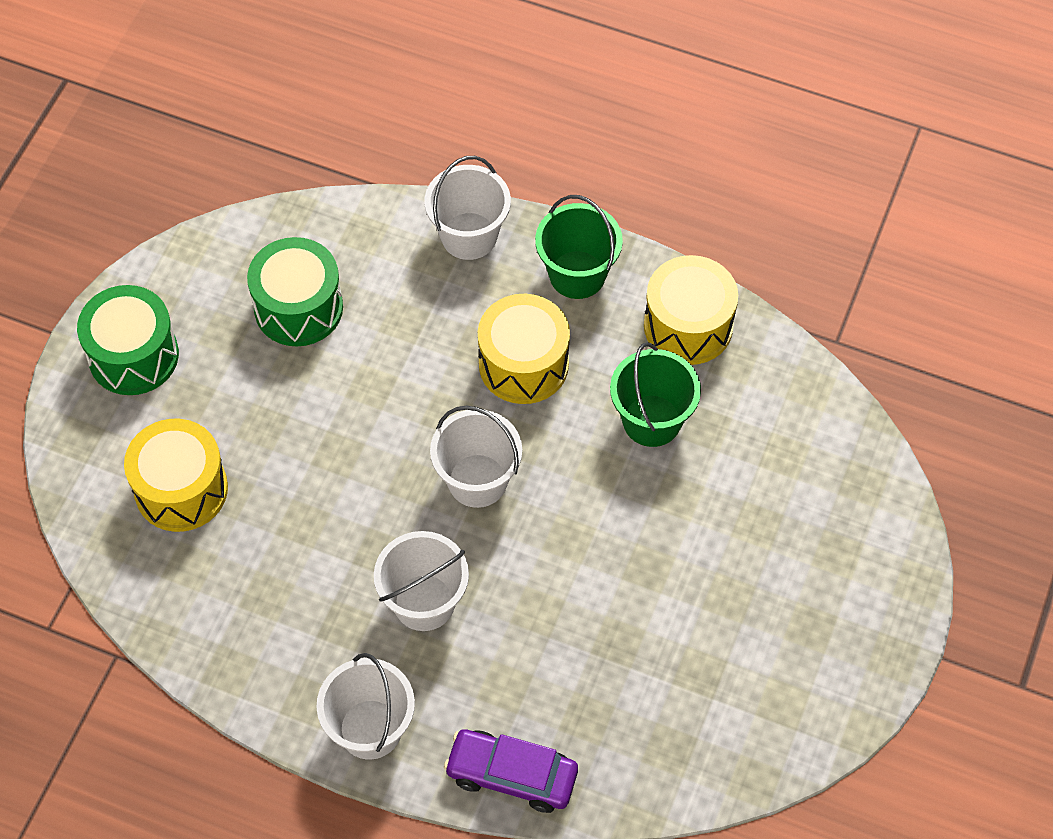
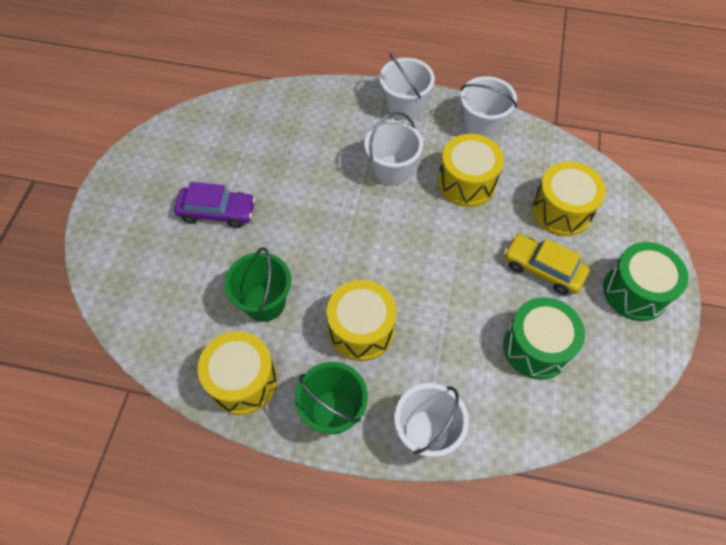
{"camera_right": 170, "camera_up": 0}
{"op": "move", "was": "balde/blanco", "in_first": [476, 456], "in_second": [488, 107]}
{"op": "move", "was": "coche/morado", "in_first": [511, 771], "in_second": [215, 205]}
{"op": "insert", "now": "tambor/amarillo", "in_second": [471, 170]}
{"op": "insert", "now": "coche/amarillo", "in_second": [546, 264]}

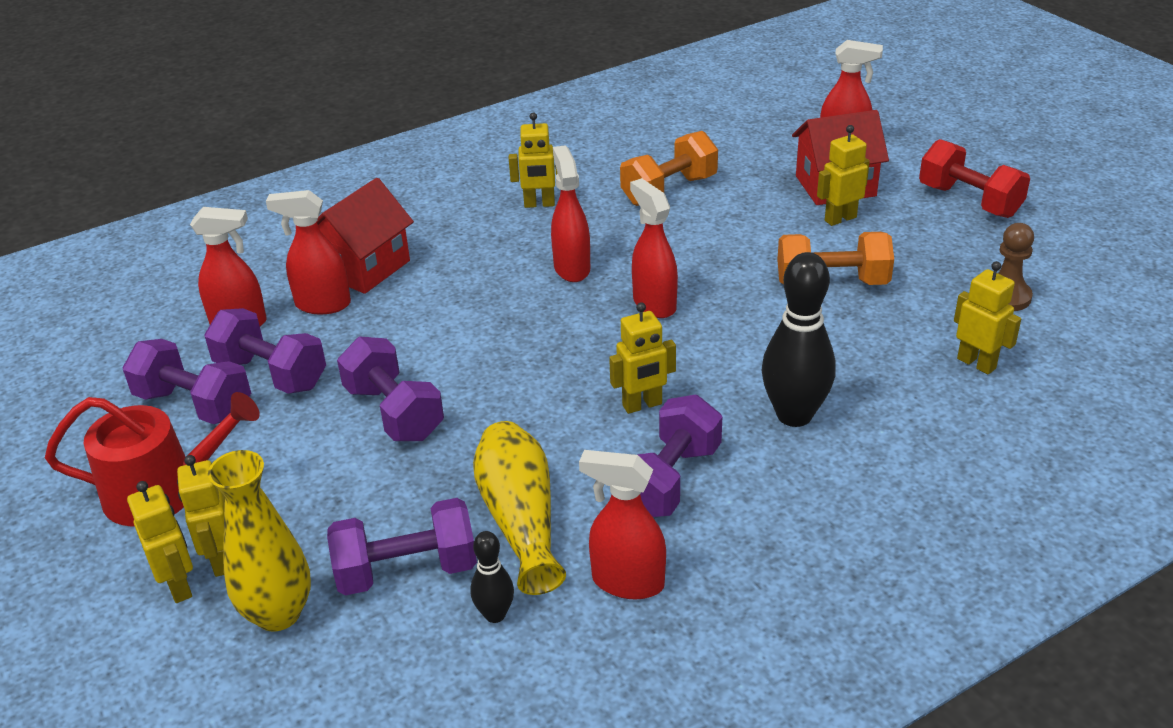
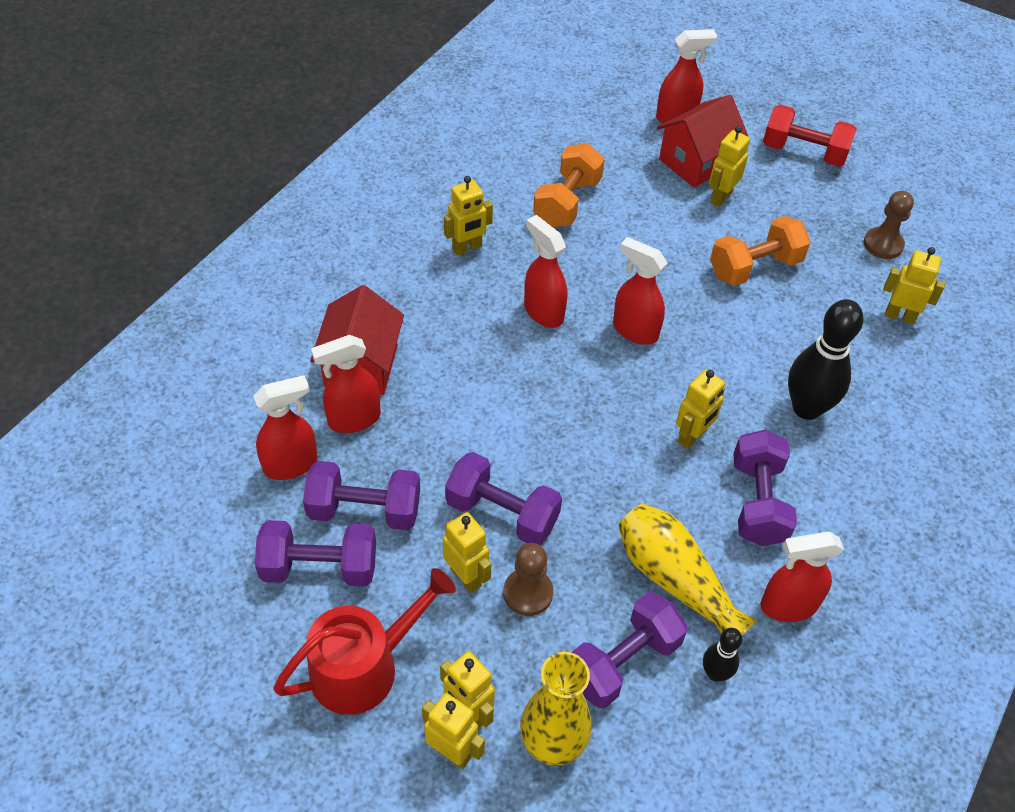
{"camera_right": -30, "camera_up": 15}
{"op": "insert", "now": "robot/amarillo", "in_second": [467, 552]}
{"op": "insert", "now": "peón/marrón", "in_second": [528, 579]}

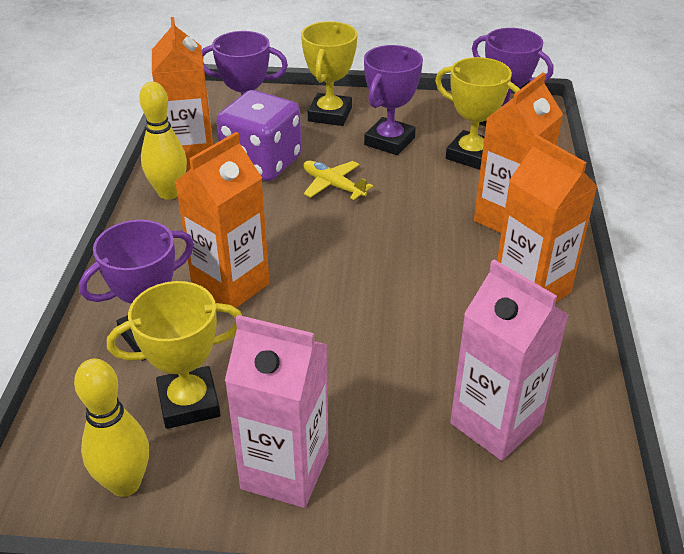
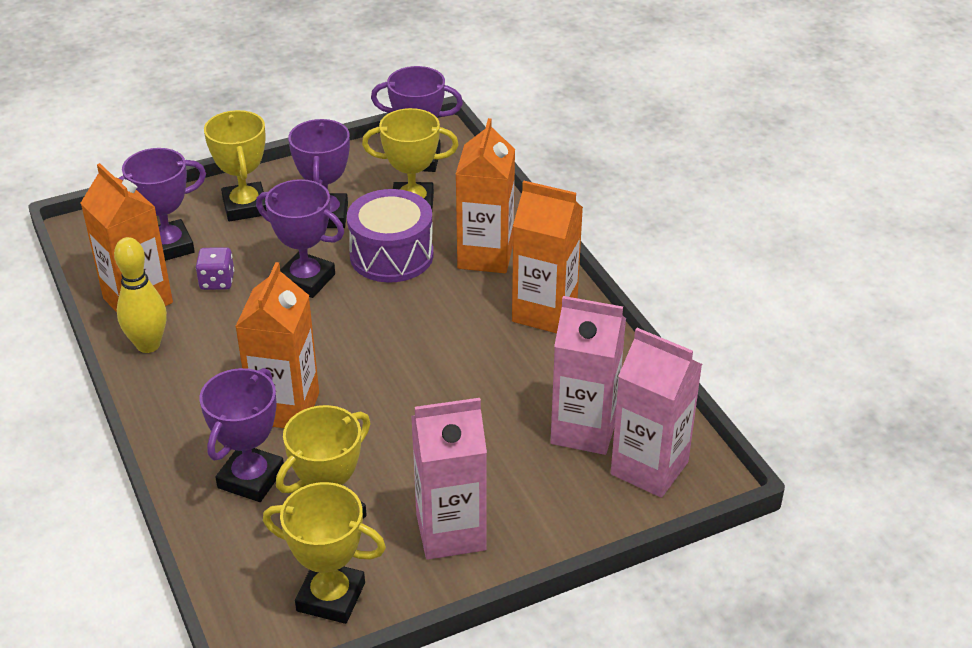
{"camera_right": -30, "camera_up": 0}
{"op": "resize", "was": "dado/morado", "in_first": [259, 135], "in_second": [215, 268], "ratio": 0.47}
{"op": "replace", "was": "avión/amarillo", "now": "trofeo/morado", "in_first": [338, 180], "in_second": [300, 238]}
{"op": "replace", "was": "bolo/amarillo", "now": "trofeo/amarillo", "in_first": [111, 428], "in_second": [324, 553]}
{"op": "insert", "now": "tambor/morado", "in_second": [390, 235]}
{"op": "insert", "now": "cartón de leche/rosa", "in_second": [656, 413]}

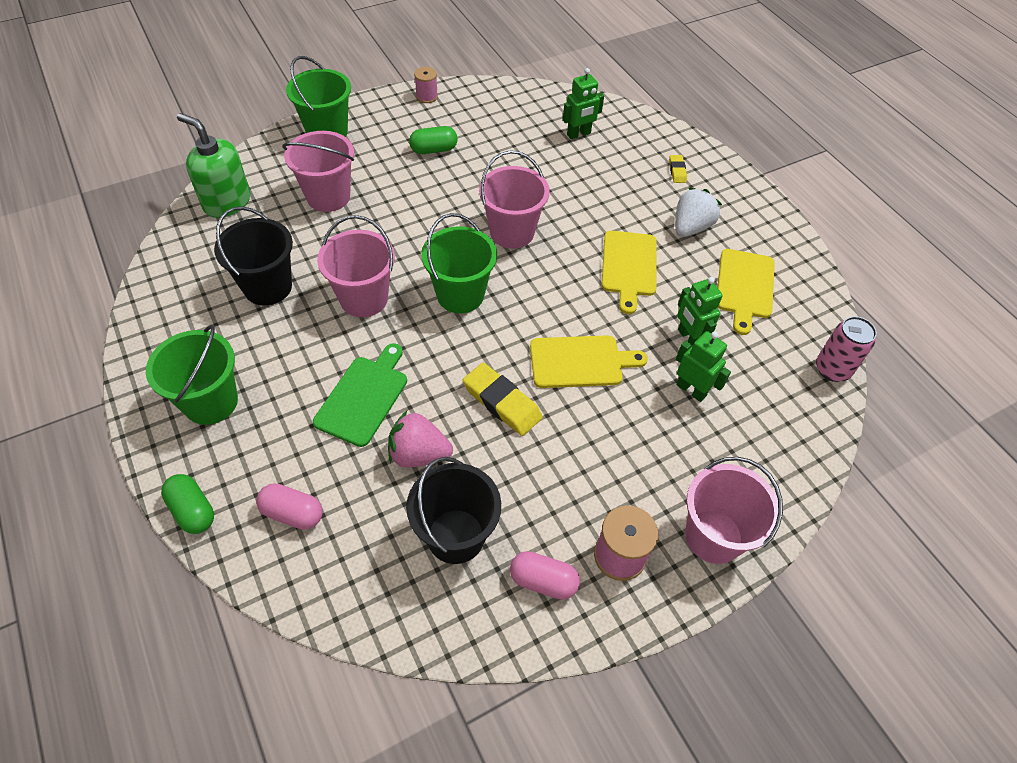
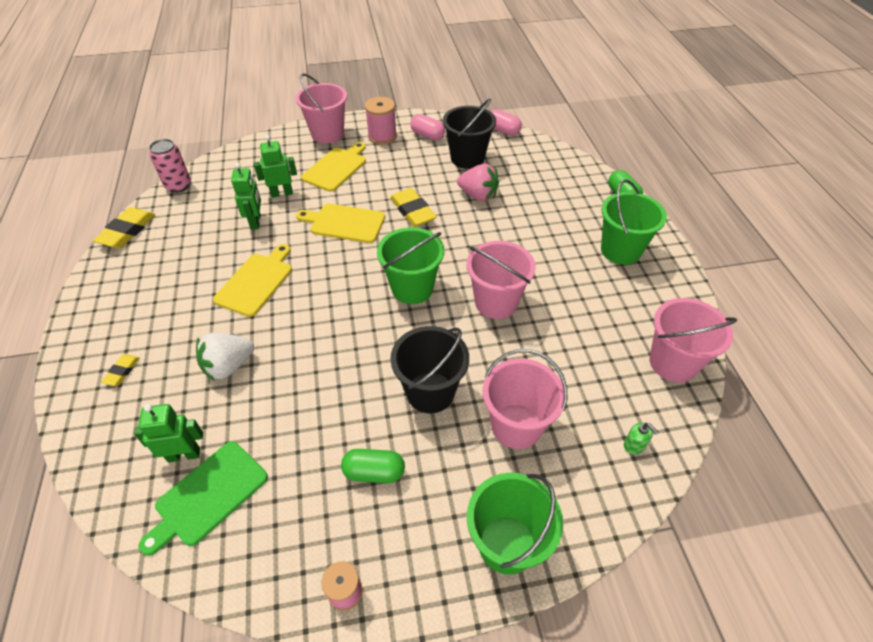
{"camera_right": -160, "camera_up": -5}
{"op": "resize", "was": "dispensador de jabón/verde", "in_first": [213, 165], "in_second": [641, 438], "ratio": 0.4}
{"op": "move", "was": "balde/rosa", "in_first": [514, 199], "in_second": [693, 340]}
{"op": "move", "was": "fresa/blanco", "in_first": [698, 212], "in_second": [225, 357]}
{"op": "move", "was": "balde/negro", "in_first": [253, 256], "in_second": [429, 369]}
{"op": "move", "was": "tabla de cortar/amarillo", "in_first": [746, 292], "in_second": [333, 167]}
{"op": "rotate", "was": "robot/verde", "in_first": [703, 366], "in_second": [275, 166], "clockwise": 105}
{"op": "move", "was": "tabla de cortar/verde", "in_first": [360, 395], "in_second": [203, 498]}
{"op": "move", "was": "cápsula/rosa", "in_first": [289, 506], "in_second": [506, 122]}
{"op": "insert", "now": "goma de borrar/amarillo", "in_second": [124, 227]}

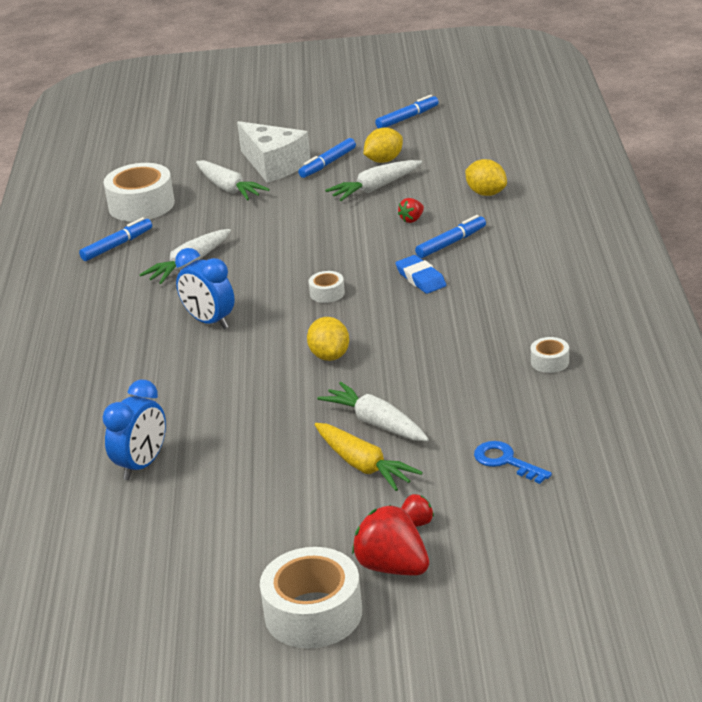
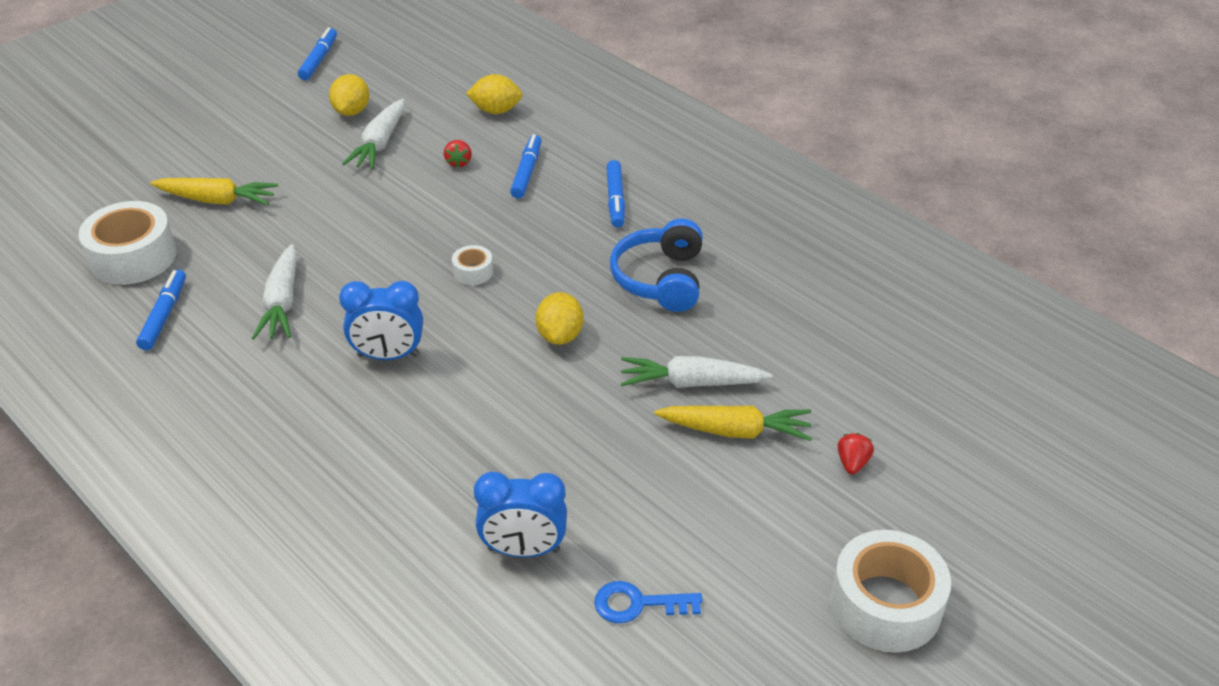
{"camera_right": -45, "camera_up": 10}
{"op": "delete", "was": "queso/blanco", "in_first": [274, 152]}
{"op": "move", "was": "rotulador/azul", "in_first": [327, 158], "in_second": [615, 194]}
{"op": "recolor", "was": "zanahoria/blanco", "now": "zanahoria/amarillo", "in_first": [233, 180], "in_second": [214, 191]}
{"op": "delete", "was": "goma de borrar/azul", "in_first": [421, 274]}
{"op": "rotate", "was": "limón/amarillo", "in_first": [328, 339], "in_second": [559, 318], "clockwise": 60}
{"op": "delete", "was": "cinta adhesiva/blanco", "in_first": [550, 355]}
{"op": "rotate", "was": "despertador/azul", "in_first": [134, 430], "in_second": [520, 514], "clockwise": 105}
{"op": "move", "was": "llave/azul", "in_first": [513, 462], "in_second": [648, 602]}
{"op": "delete", "was": "fresa/rojo", "in_first": [390, 540]}
{"op": "insert", "now": "auriculares/azul", "in_second": [656, 265]}

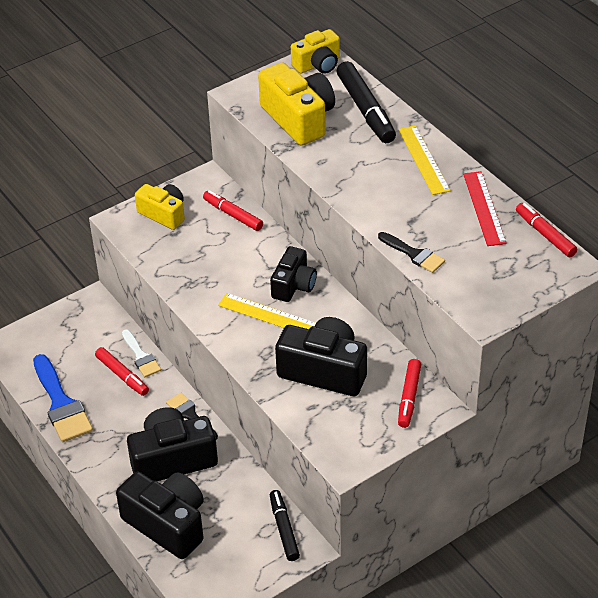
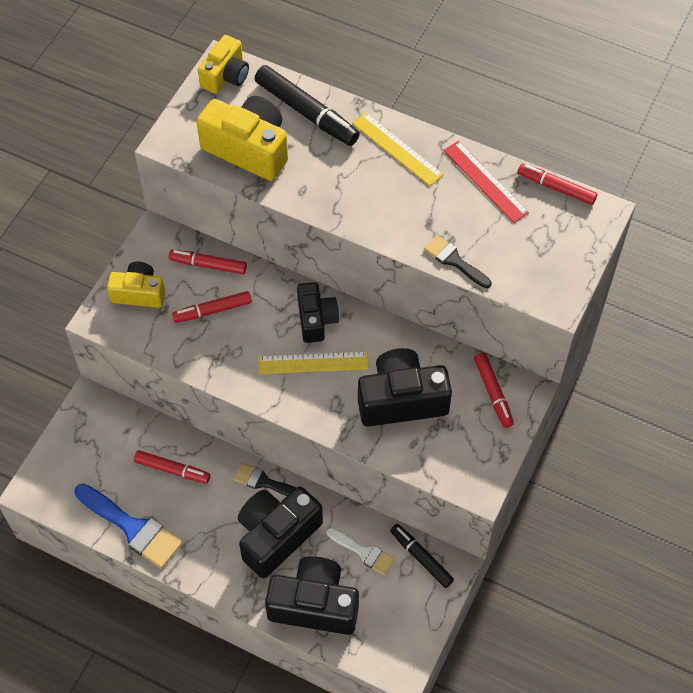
{"camera_right": -30, "camera_up": 15}
{"op": "rotate", "was": "pincel/negro", "in_first": [411, 252], "in_second": [458, 261], "clockwise": -150}
{"op": "move", "was": "pincel/blanco", "in_first": [141, 353], "in_second": [360, 552]}
{"op": "insert", "now": "rotulador/rojo", "in_second": [212, 307]}

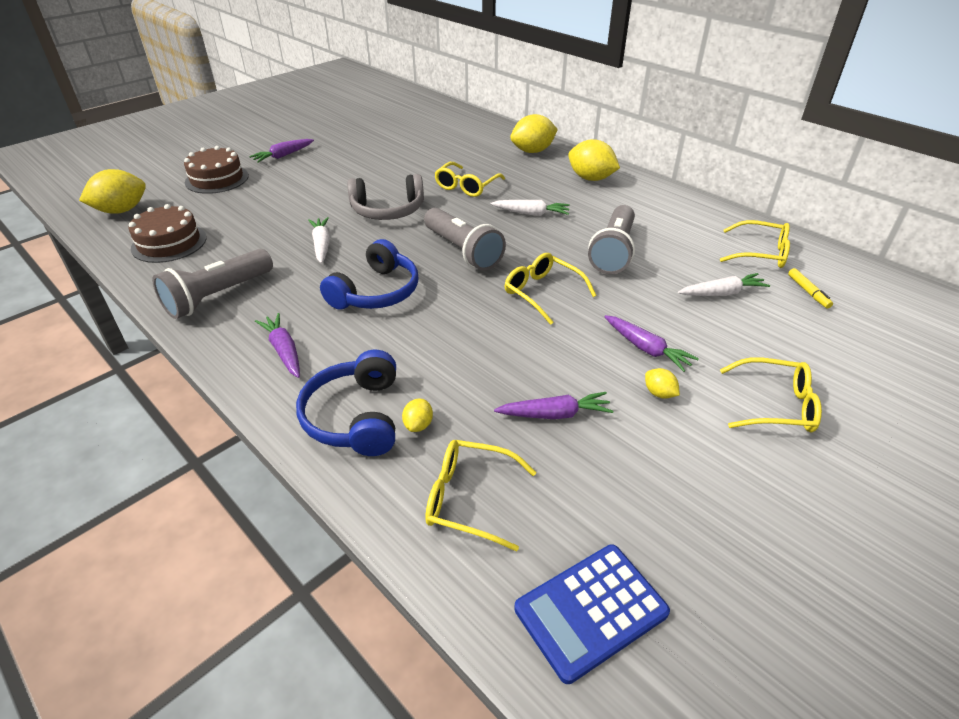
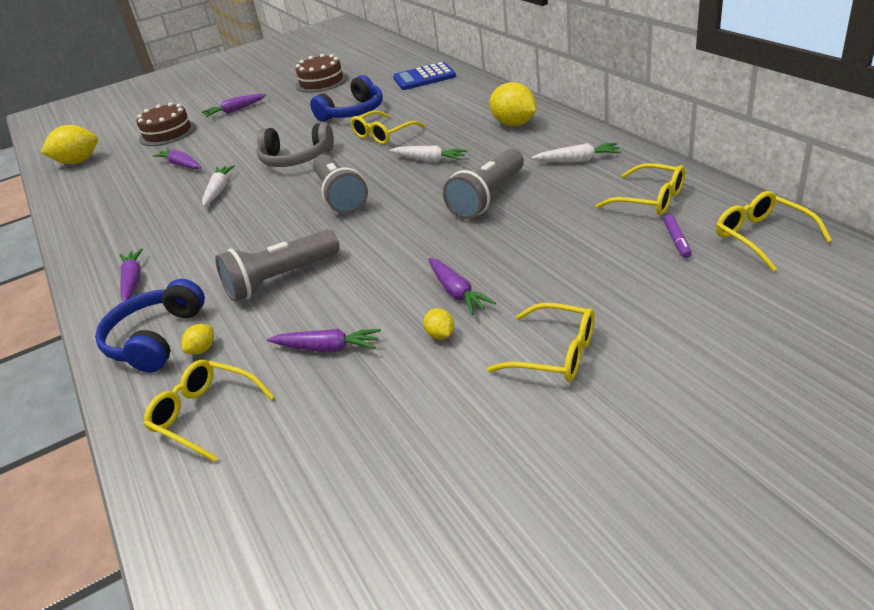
{"camera_right": 20, "camera_up": -5}
{"op": "delete", "was": "limón/amarillo", "in_first": [534, 133]}
{"op": "move", "was": "tarta/marrón", "in_first": [167, 233], "in_second": [321, 73]}
{"op": "move", "was": "auriculares/azul", "in_first": [369, 274], "in_second": [346, 98]}
{"op": "move", "was": "lámpara de mano/gris", "in_first": [212, 284], "in_second": [277, 265]}
{"op": "move", "was": "gafas/amarillo", "in_first": [551, 289], "in_second": [774, 231]}
{"op": "recolor", "was": "rotulador/amarillo", "now": "rotulador/morado", "in_first": [810, 288], "in_second": [678, 236]}
{"op": "move", "was": "zanahoria/blanco", "in_first": [724, 284], "in_second": [576, 152]}
{"op": "move", "was": "calculadora/azul", "in_first": [592, 614], "in_second": [424, 76]}
{"op": "insert", "now": "zanahoria/morado", "in_second": [176, 158]}

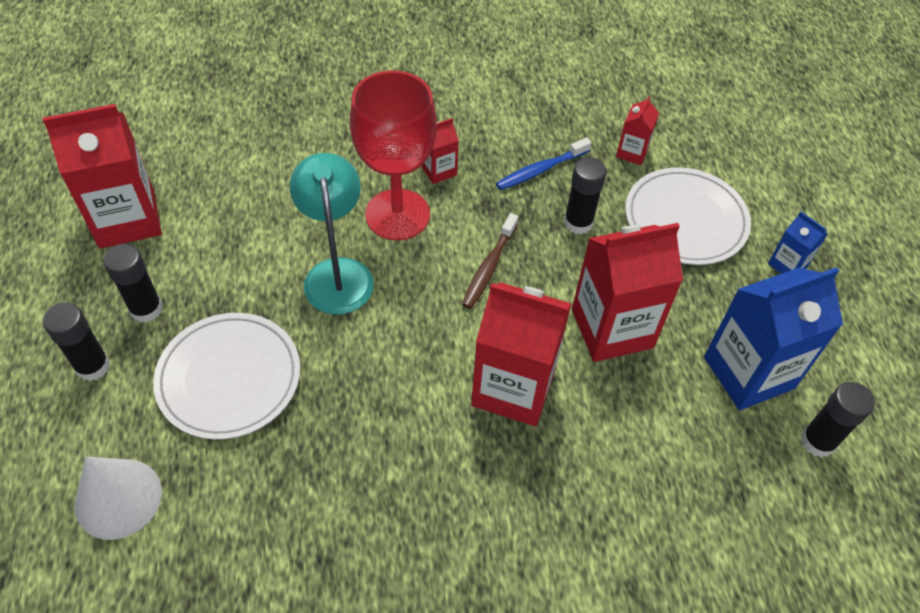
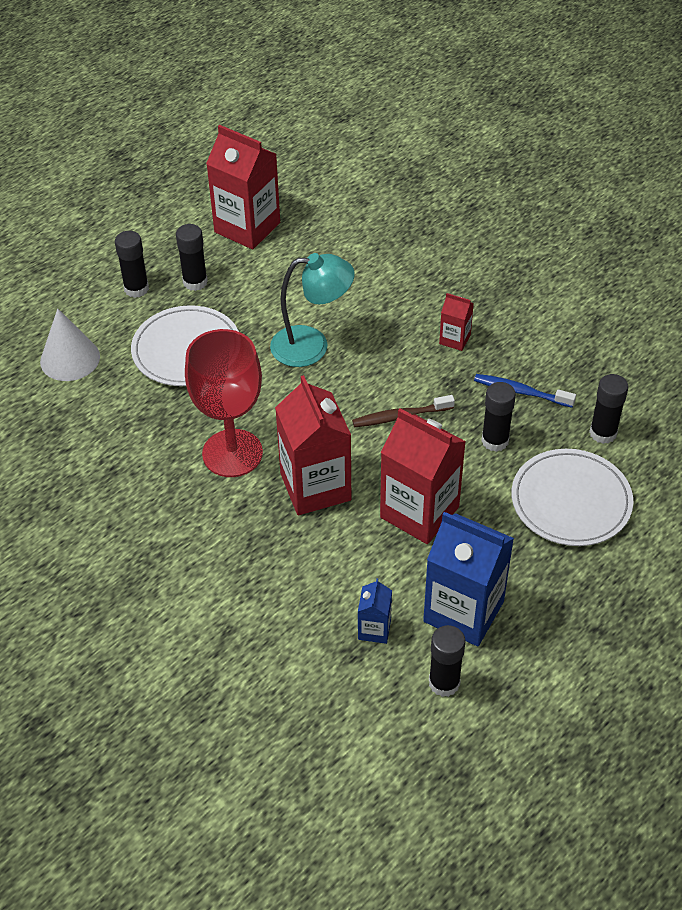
{"camera_right": 55, "camera_up": -5}
{"op": "move", "was": "copa/rojo", "in_first": [393, 155], "in_second": [224, 403]}
{"op": "replace", "was": "cartón de leche/rojo", "now": "barra de pegamento/negro", "in_first": [637, 130], "in_second": [608, 409]}
{"op": "rotate", "was": "lámpara/turquesa", "in_first": [332, 233], "in_second": [312, 310], "clockwise": 45}
{"op": "move", "was": "cartón de leche/azul", "in_first": [798, 243], "in_second": [375, 611]}

